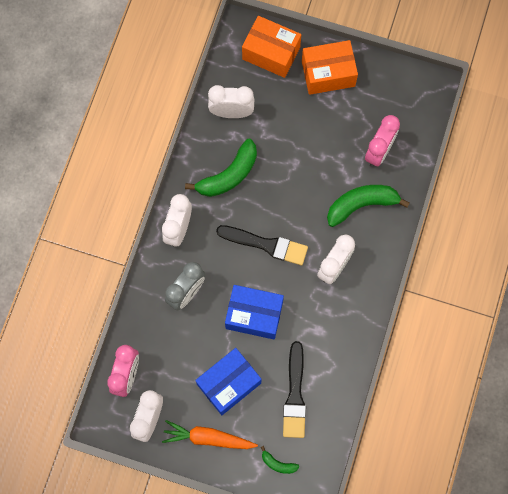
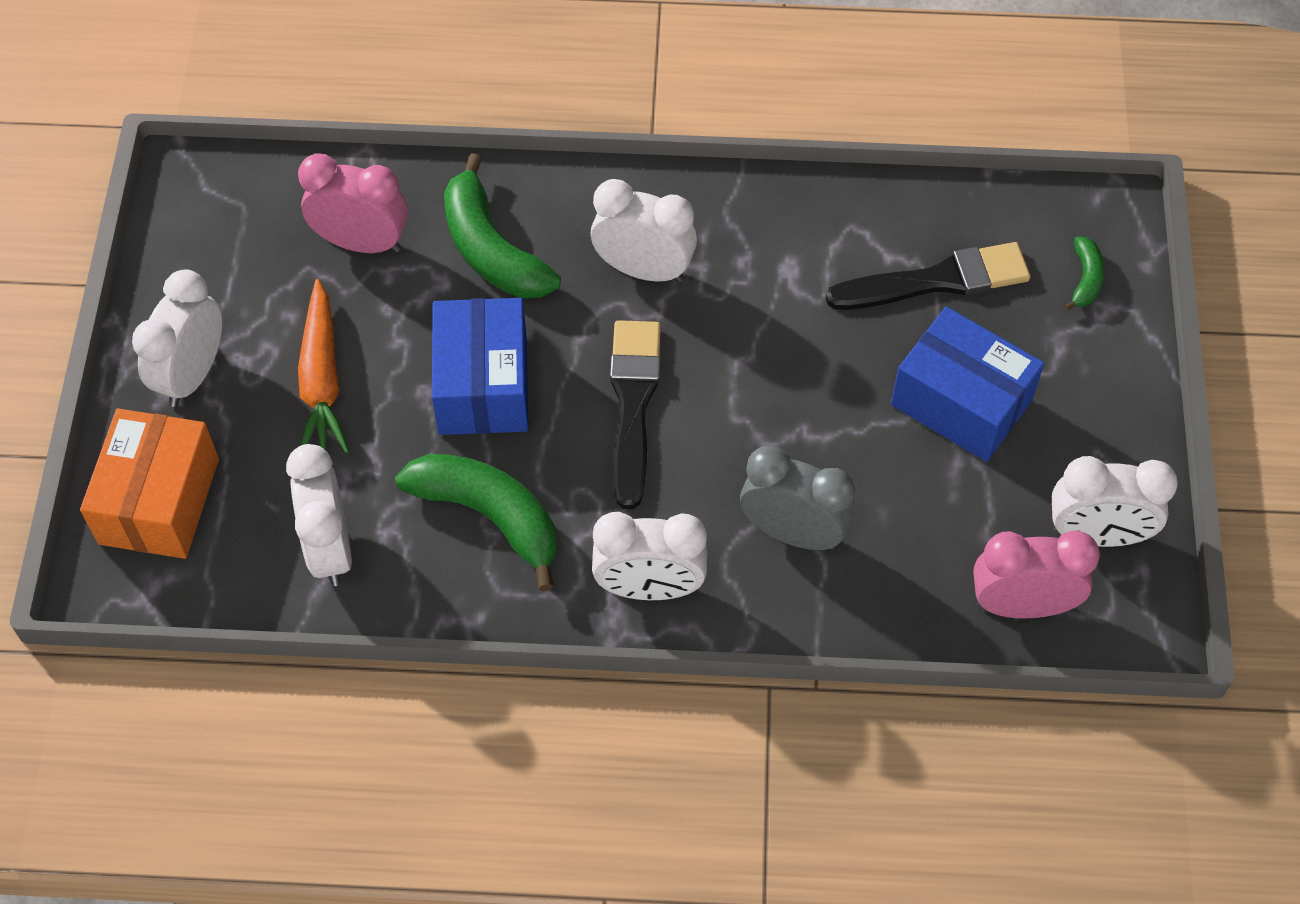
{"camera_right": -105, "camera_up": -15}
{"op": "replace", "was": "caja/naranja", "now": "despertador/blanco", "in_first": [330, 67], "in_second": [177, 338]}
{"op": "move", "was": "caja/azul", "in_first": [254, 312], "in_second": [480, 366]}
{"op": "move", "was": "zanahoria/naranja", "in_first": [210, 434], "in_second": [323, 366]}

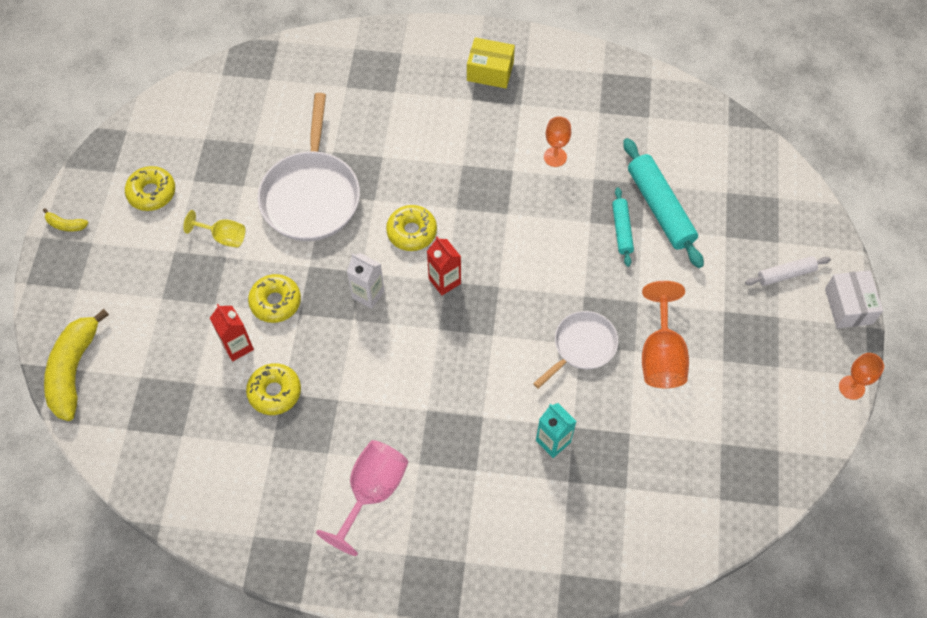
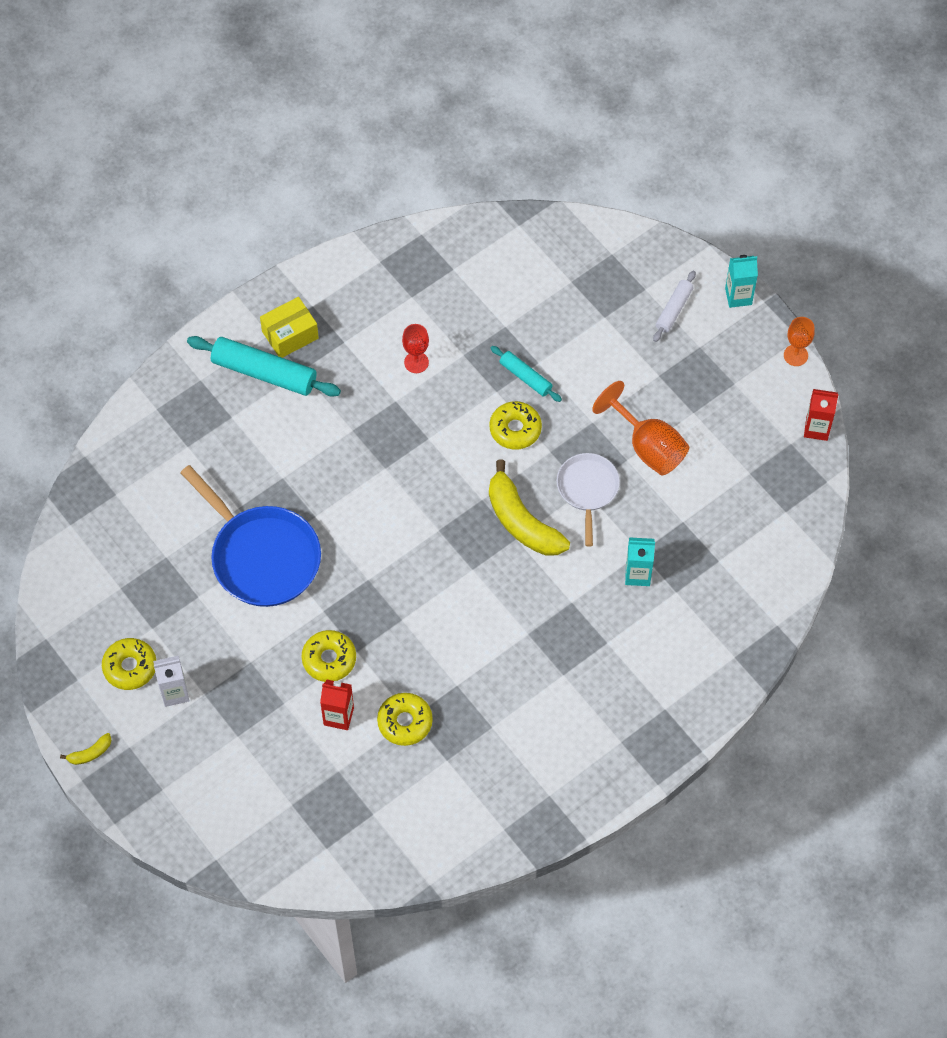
{"camera_right": -45, "camera_up": 0}
{"op": "recolor", "was": "sartén/blanco", "now": "sartén/azul", "in_first": [309, 167], "in_second": [250, 536]}
{"op": "recolor", "was": "copa/naranja", "now": "copa/rojo", "in_first": [557, 141], "in_second": [415, 348]}
{"op": "move", "was": "rodillo/turquesa", "in_first": [663, 203], "in_second": [264, 366]}
{"op": "move", "was": "rosquilla/amarillo", "in_first": [411, 228], "in_second": [516, 425]}
{"op": "delete", "was": "copa/amarillo", "in_first": [214, 229]}
{"op": "move", "was": "cartón de leche/rojo", "in_first": [444, 266], "in_second": [821, 415]}
{"op": "move", "was": "cartón de leche/blanco", "in_first": [365, 281], "in_second": [171, 681]}
{"op": "replace", "was": "caja/blanco", "now": "cartón de leche/turquesa", "in_first": [854, 299], "in_second": [741, 281]}
{"op": "move", "was": "plátano/amarillo", "in_first": [76, 365], "in_second": [529, 508]}
{"op": "delete", "was": "copa/rosa", "in_first": [362, 498]}

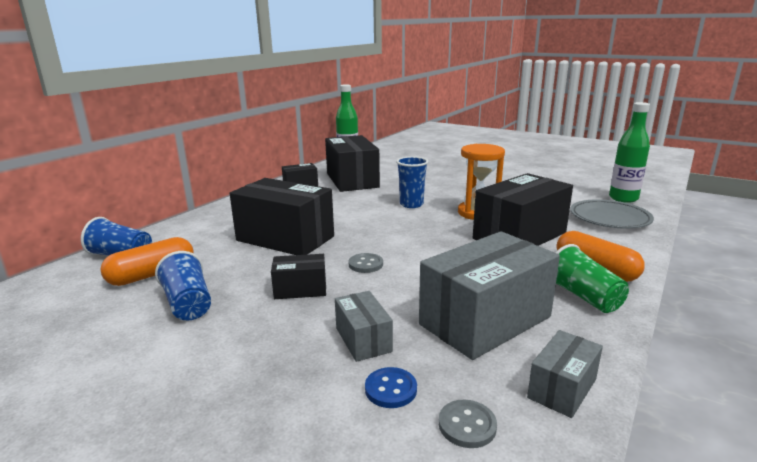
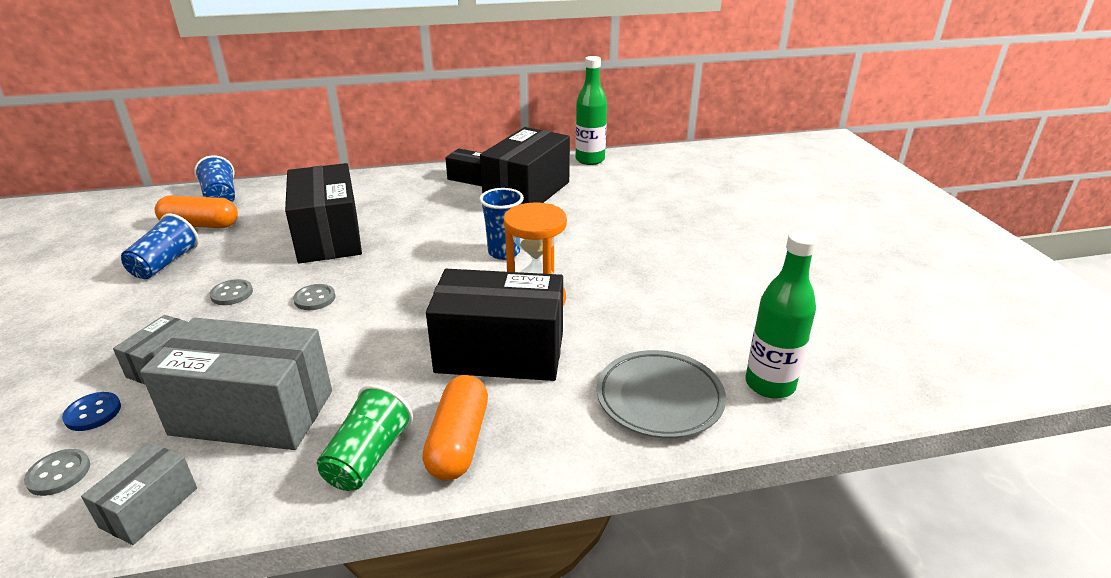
{"camera_right": 45, "camera_up": 10}
{"op": "replace", "was": "caja/negro", "now": "botón/gris", "in_first": [298, 276], "in_second": [231, 292]}
{"op": "rotate", "was": "caja/gris", "in_first": [565, 374], "in_second": [139, 493], "clockwise": -60}

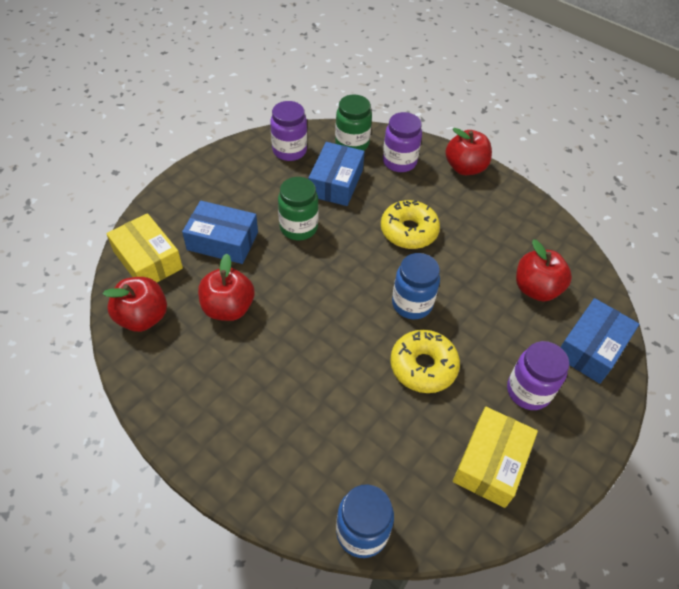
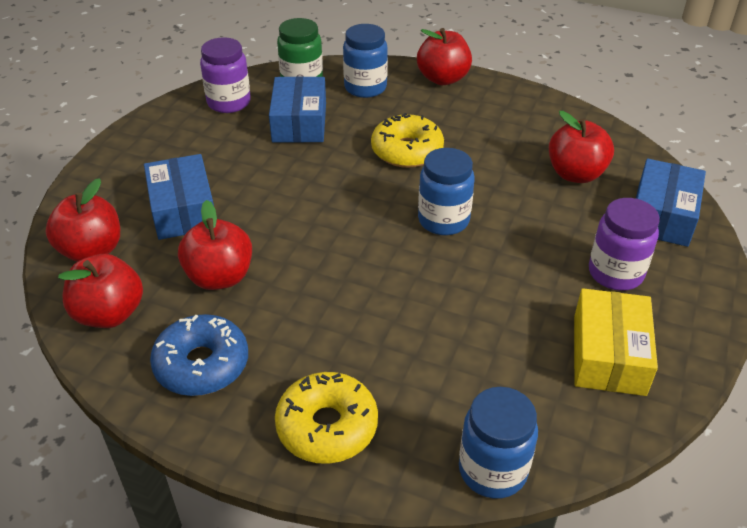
{"camera_right": -15, "camera_up": -10}
{"op": "recolor", "was": "tarro/morado", "now": "tarro/azul", "in_first": [402, 142], "in_second": [365, 61]}
{"op": "delete", "was": "tarro/verde", "in_first": [298, 208]}
{"op": "rotate", "was": "caja/azul", "in_first": [220, 232], "in_second": [179, 197], "clockwise": 75}
{"op": "replace", "was": "caja/amarillo", "now": "manzana/rojo", "in_first": [144, 247], "in_second": [82, 220]}
{"op": "move", "was": "rosquilla/amarillo", "in_first": [425, 361], "in_second": [326, 418]}
{"op": "insert", "now": "rosquilla/azul", "in_second": [199, 355]}

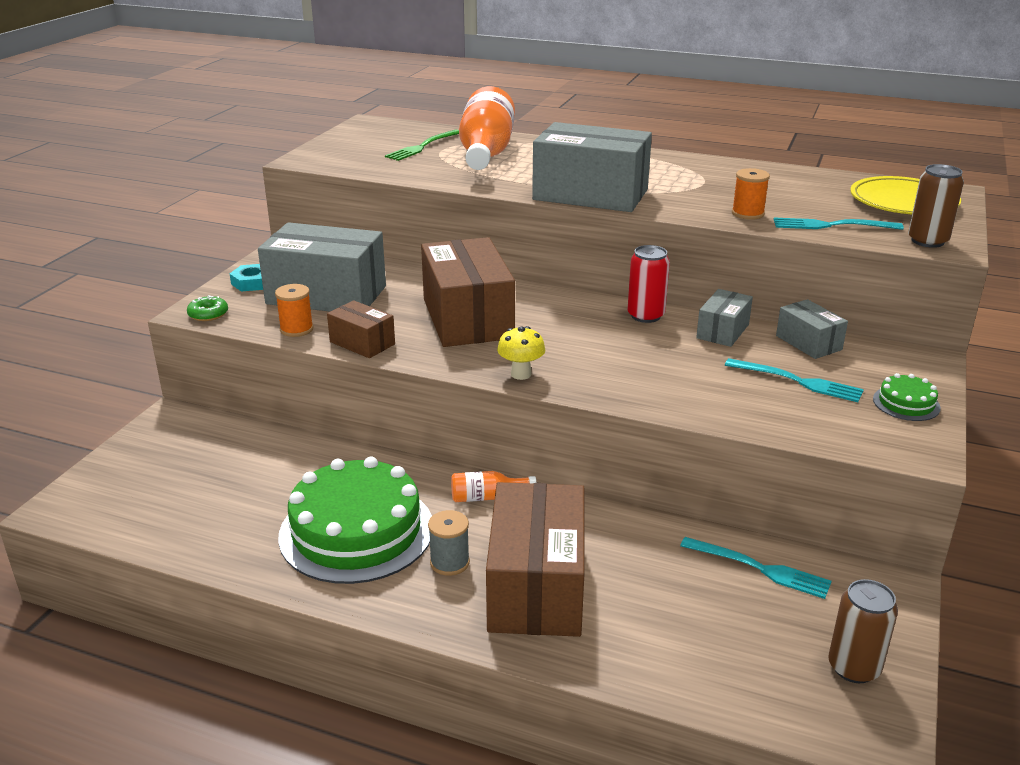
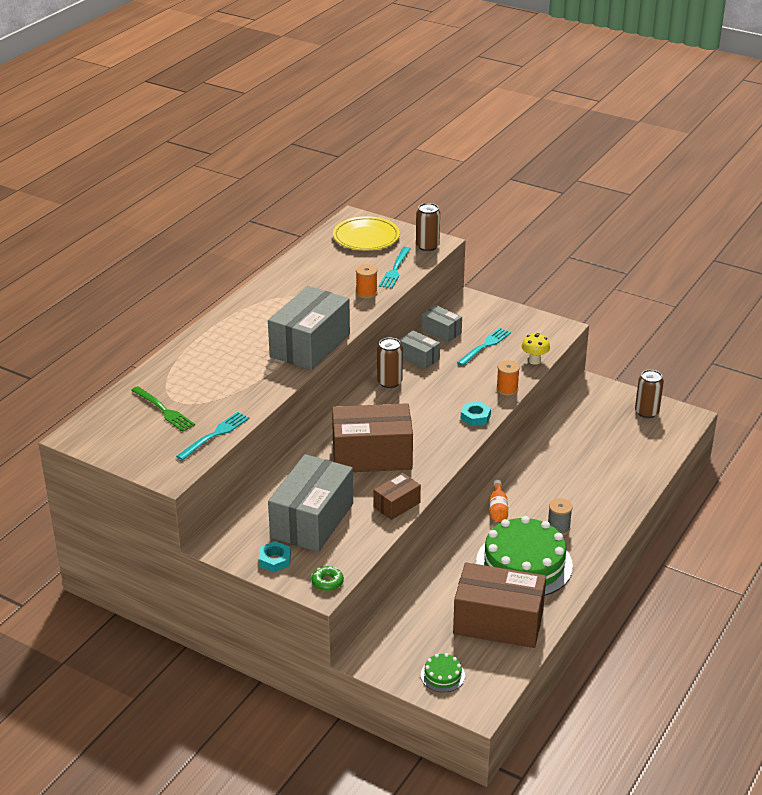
{"camera_right": -80, "camera_up": 5}
{"op": "delete", "was": "botella/naranja", "in_first": [487, 128]}
{"op": "recolor", "was": "lata/rojo", "now": "lata/marrón", "in_first": [649, 284], "in_second": [390, 363]}
{"op": "move", "was": "carrete/naranja", "in_first": [294, 310], "in_second": [508, 378]}
{"op": "rotate", "was": "caja/gris", "in_first": [812, 329], "in_second": [441, 324], "clockwise": 60}
{"op": "move", "was": "seta/amarillo", "in_first": [521, 353], "in_second": [536, 349]}
{"op": "move", "was": "tarta/verde", "in_first": [907, 397], "in_second": [443, 672]}
{"op": "move", "was": "caja/marrón", "in_first": [535, 559], "in_second": [499, 605]}
{"op": "move", "was": "tenedor/turquesa", "in_first": [756, 568], "in_second": [212, 436]}
{"op": "insert", "now": "tuerca/turquesa", "in_second": [476, 413]}

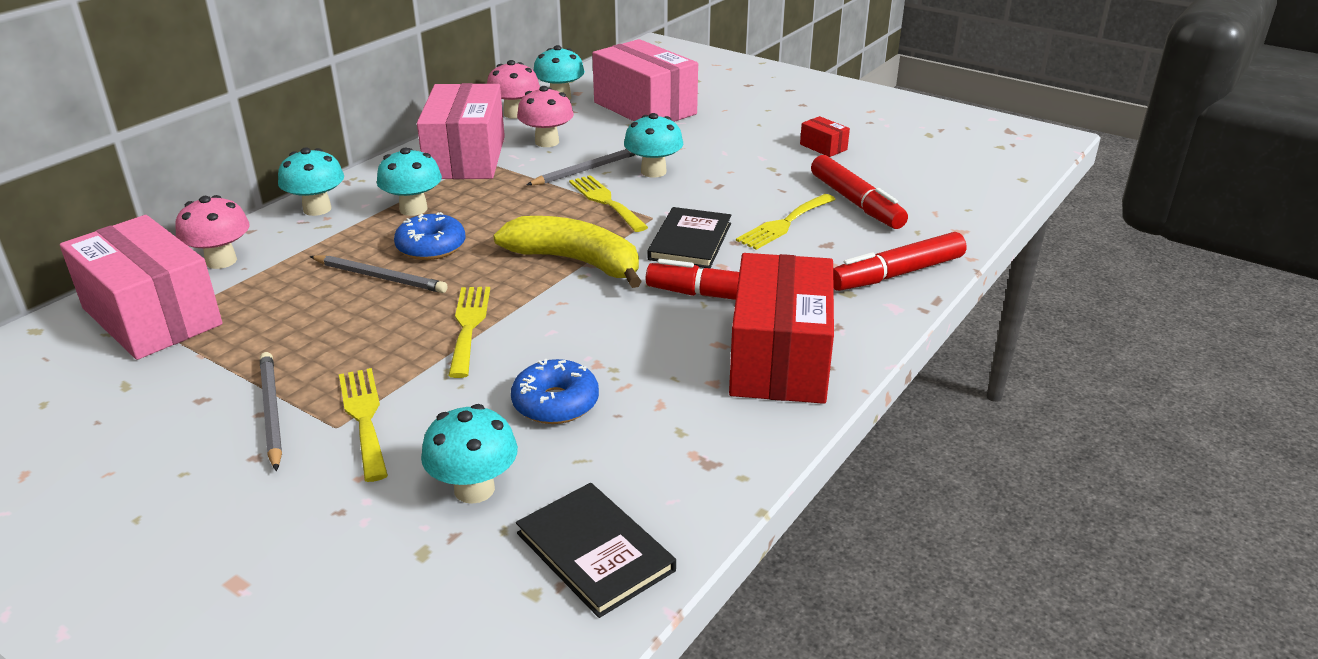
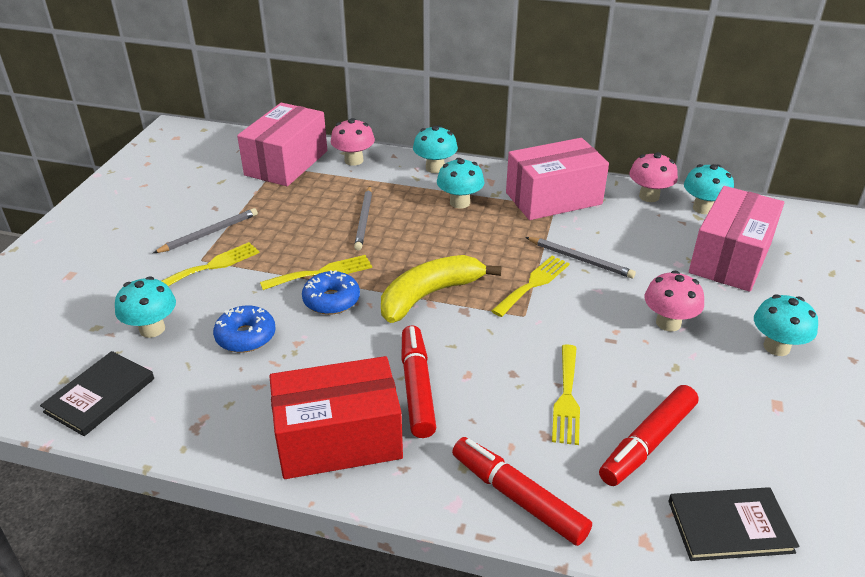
{"camera_right": 70, "camera_up": 5}
{"op": "move", "was": "seta/rosa", "in_first": [545, 116], "in_second": [674, 301]}
{"op": "move", "was": "seta/turquesa", "in_first": [653, 145], "in_second": [786, 325]}
{"op": "delete", "was": "caja/rojo", "in_first": [825, 136]}
{"op": "rotate", "was": "tenedor/amarillo", "in_first": [786, 222], "in_second": [566, 394], "clockwise": -105}
{"op": "move", "was": "libro/negro", "in_first": [689, 237], "in_second": [733, 524]}
{"op": "move", "was": "rosquilla/azul", "in_first": [429, 236], "in_second": [331, 292]}
{"op": "rotate", "was": "plátano/amarillo", "in_first": [567, 252], "in_second": [441, 289], "clockwise": -135}

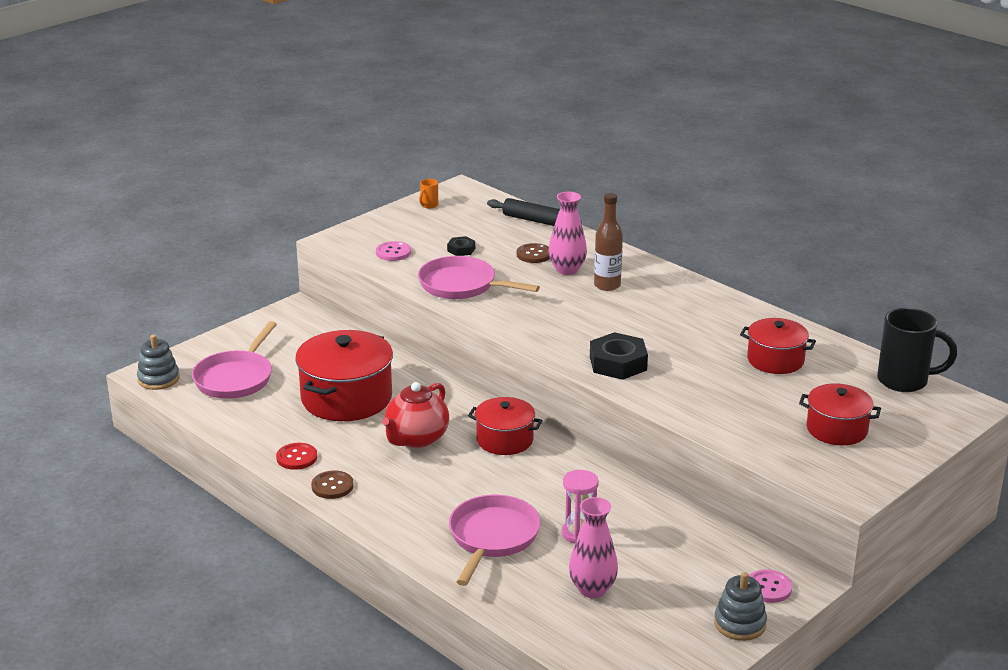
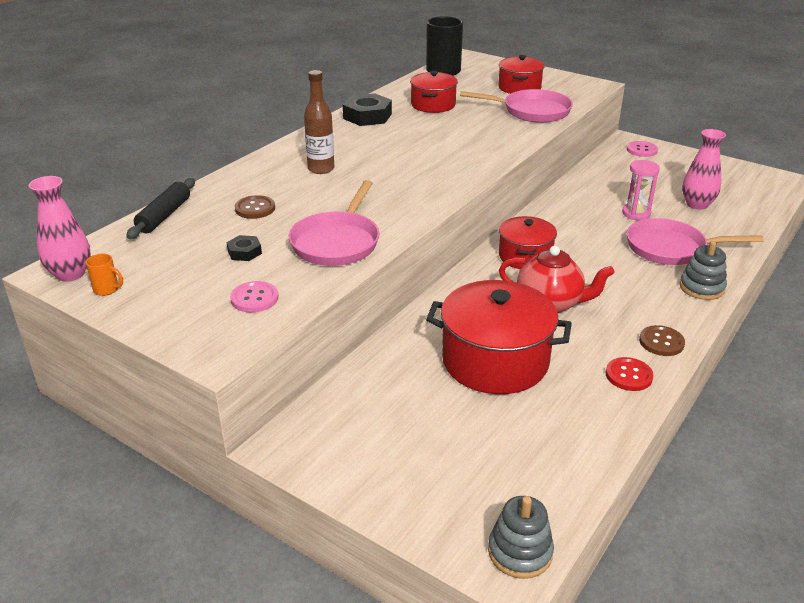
{"camera_right": -100, "camera_up": 5}
{"op": "move", "was": "florero/rosa", "in_first": [567, 233], "in_second": [60, 229]}
{"op": "move", "was": "sartén/rosa", "in_first": [234, 360], "in_second": [516, 106]}
{"op": "move", "was": "tuerca/negro", "in_first": [619, 356], "in_second": [367, 109]}
{"op": "move", "was": "juguete apilable/gris", "in_first": [740, 606], "in_second": [703, 270]}

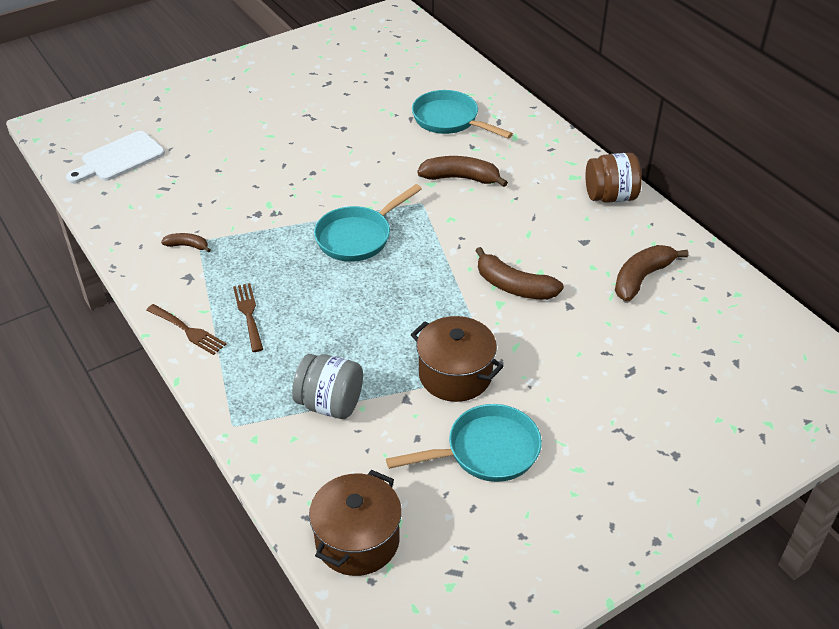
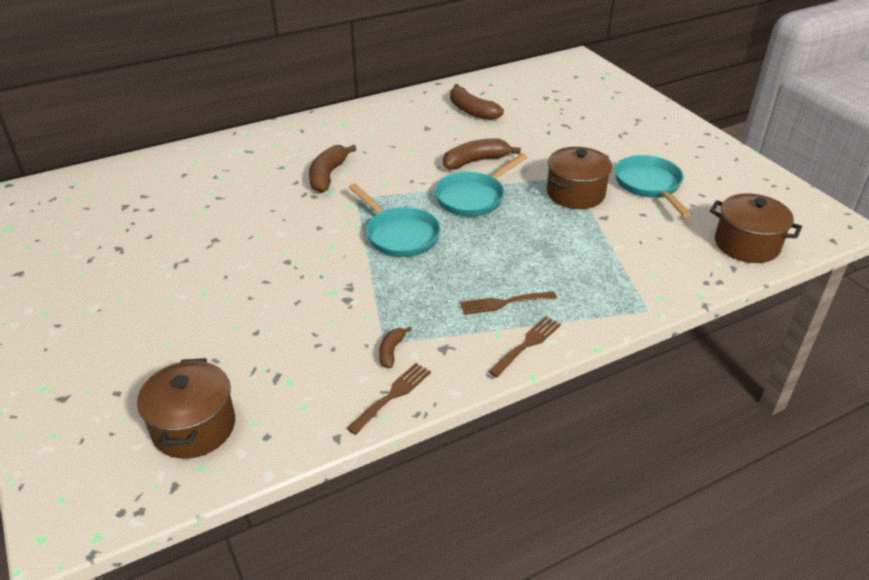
{"camera_right": -85, "camera_up": -5}
{"op": "move", "was": "sartén/turquesa", "in_first": [462, 114], "in_second": [481, 184]}
{"op": "replace", "was": "tabla de cortar/blanco", "now": "olla/marrón", "in_first": [115, 157], "in_second": [186, 408]}
{"op": "delete", "was": "tarro/marrón", "in_first": [613, 178]}
{"op": "rotate", "was": "plátano/marrón", "in_first": [519, 273], "in_second": [482, 154], "clockwise": -150}
{"op": "delete", "was": "tarro/gris", "in_first": [327, 386]}
{"op": "insert", "now": "tenedor/marrón", "in_second": [388, 399]}

